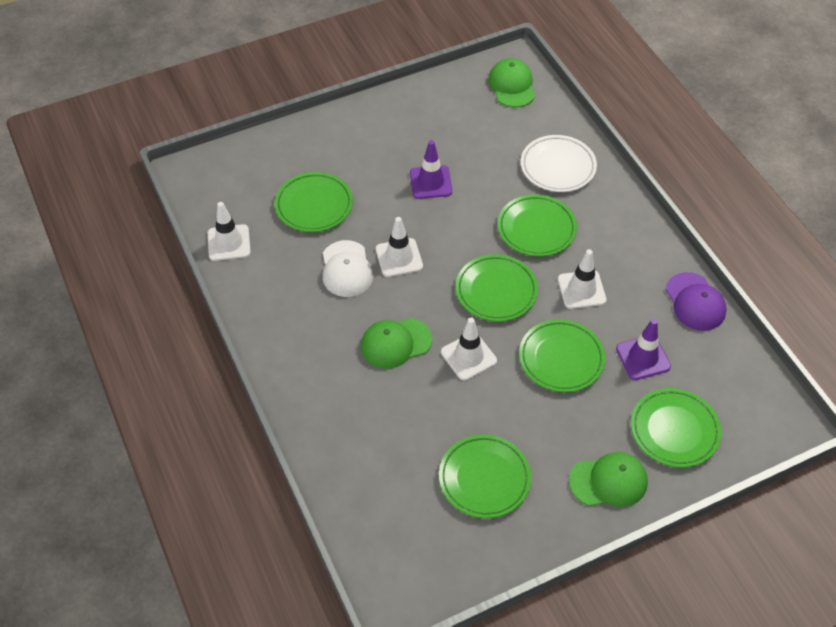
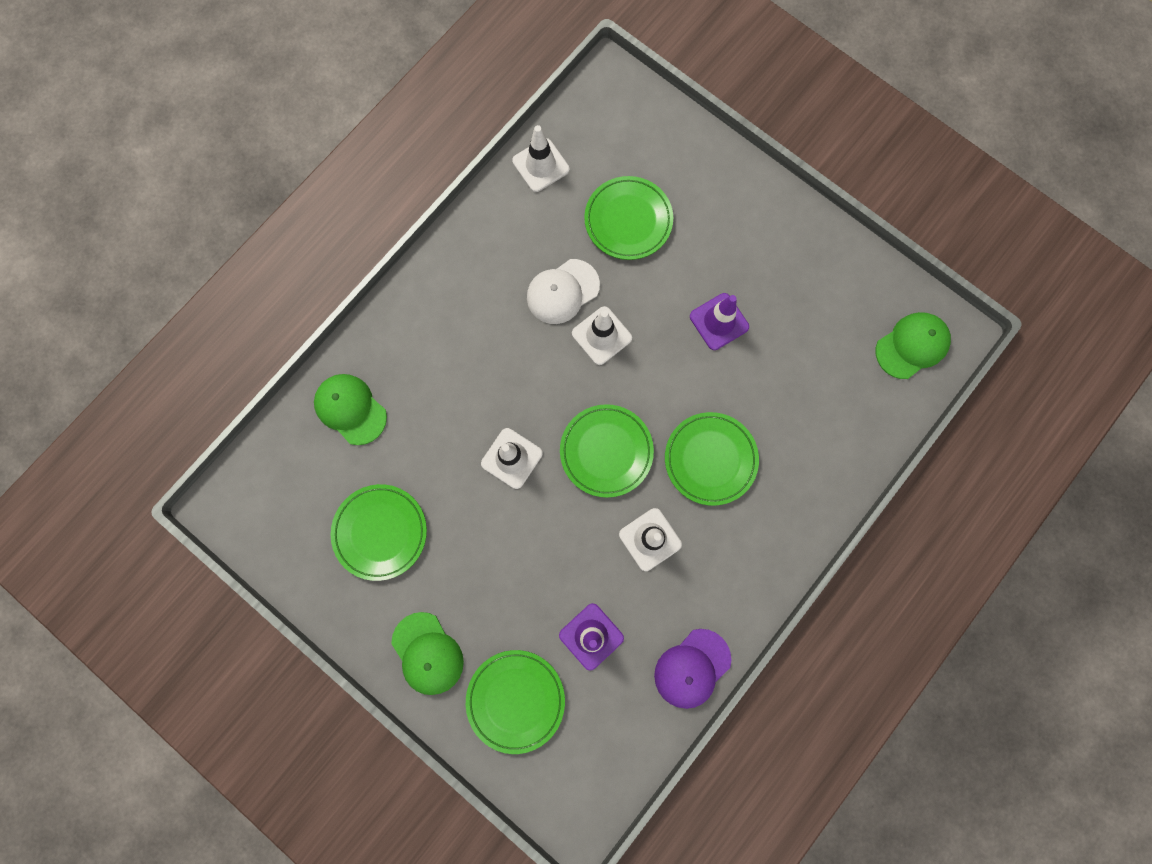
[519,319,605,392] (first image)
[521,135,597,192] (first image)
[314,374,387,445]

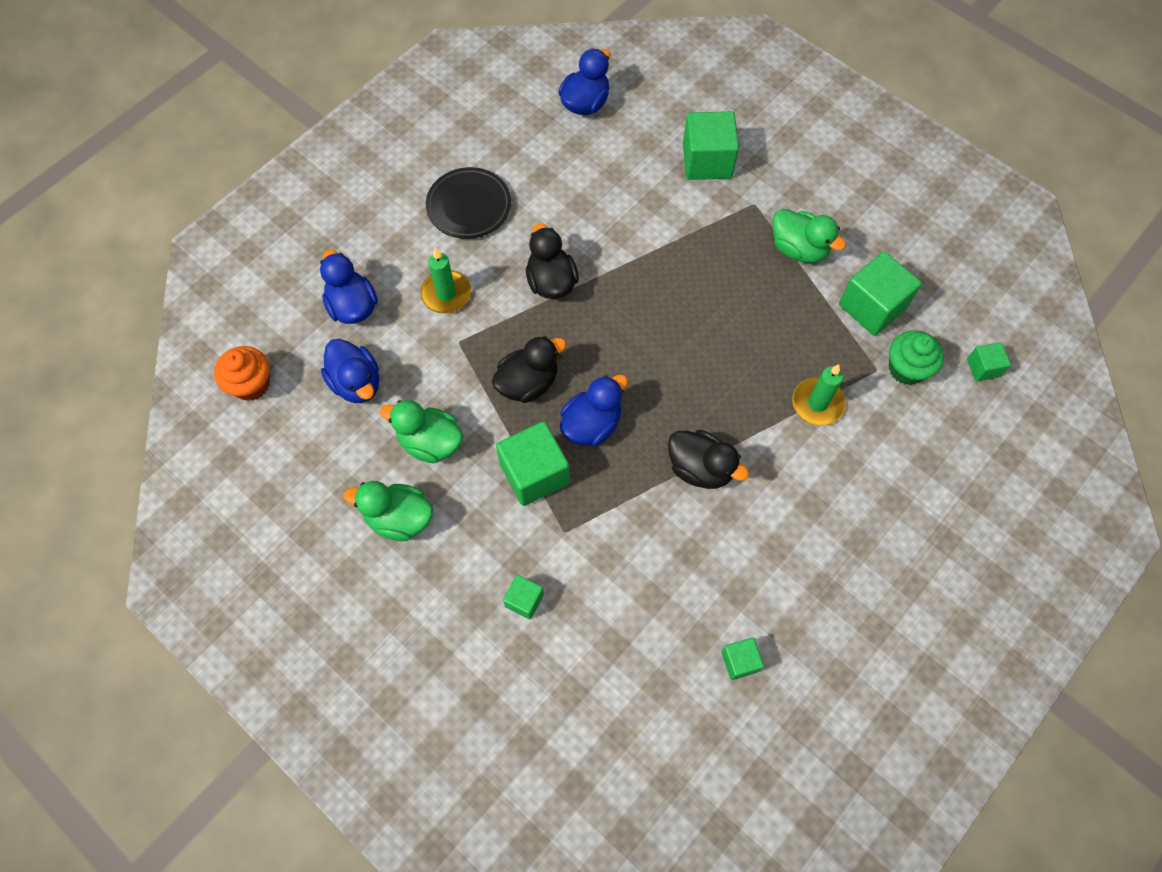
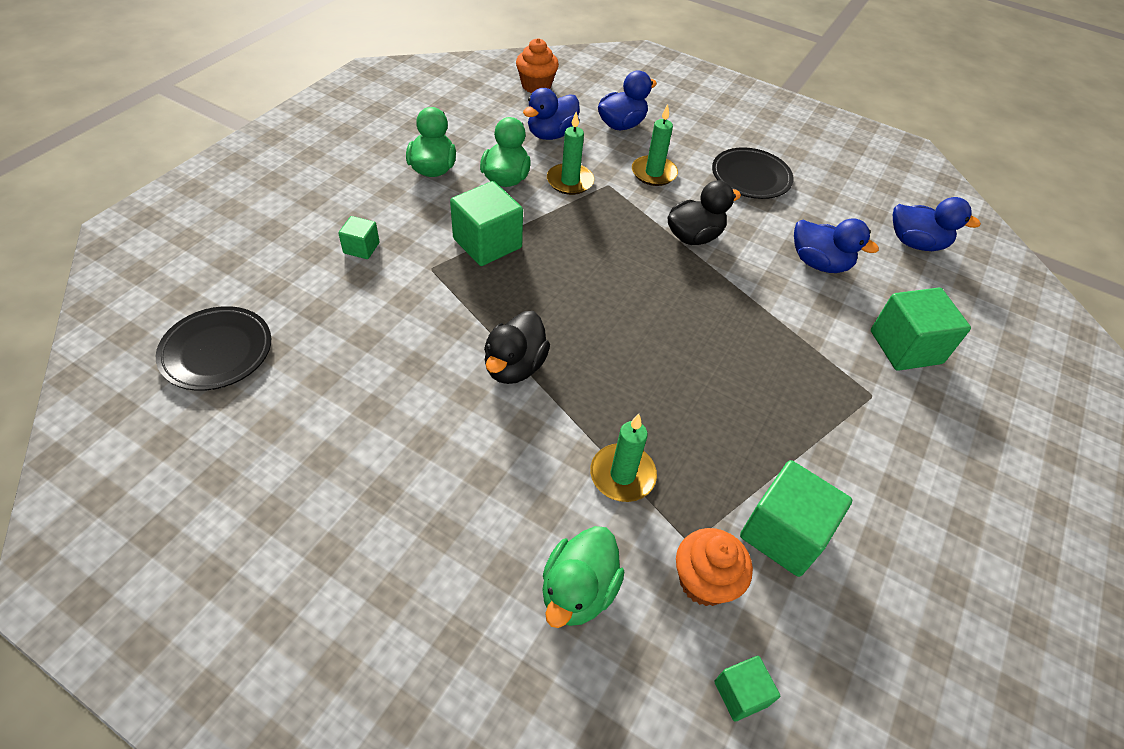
[492,336,566,403] (first image)
[721,638,764,680] (first image)
[156,306,271,391]
[547,112,594,195]
[794,218,879,273]
[543,526,624,628]
[676,528,753,606]

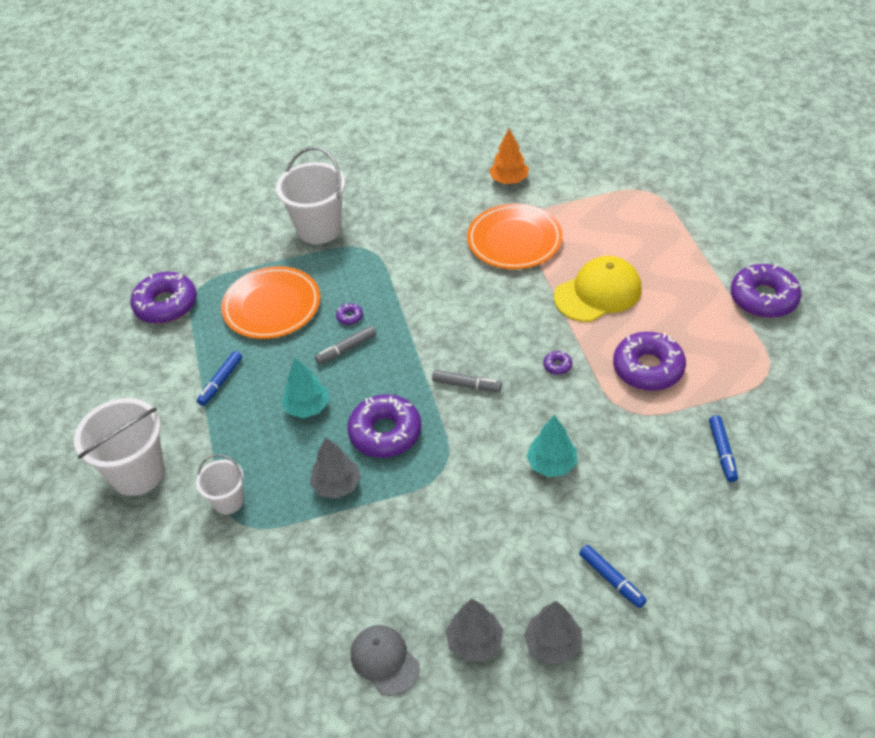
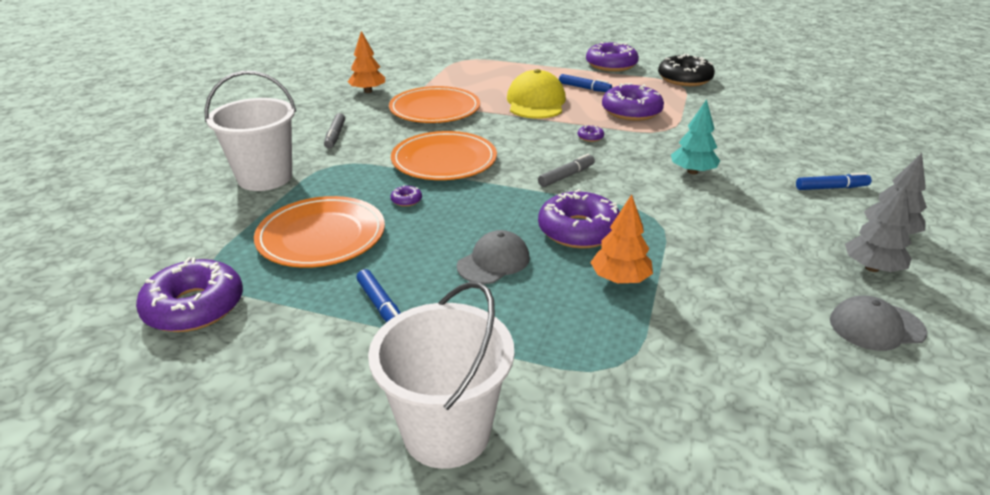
[196,454,244,514] (first image)
[391,131,497,180]
[658,54,715,86]
[324,113,345,149]
[559,74,612,92]
[457,230,530,284]
[590,195,653,283]

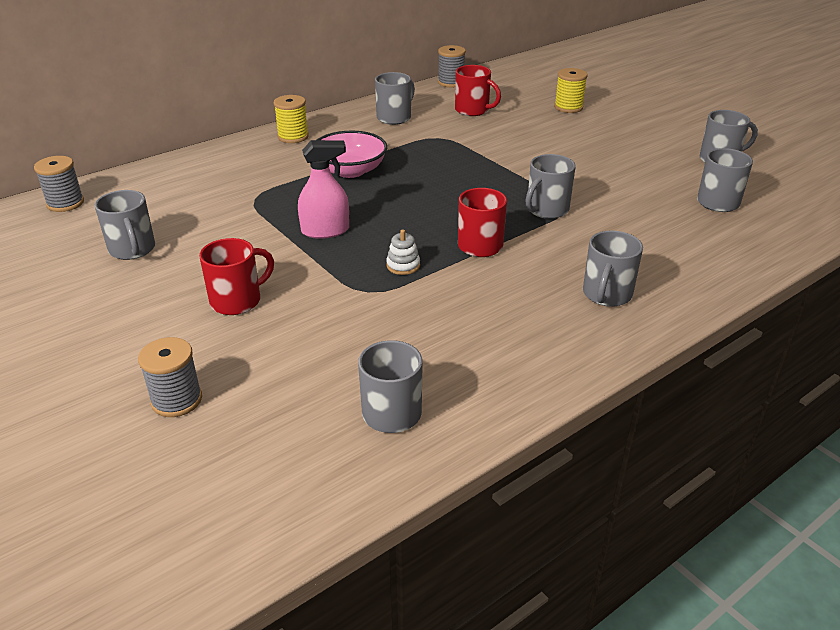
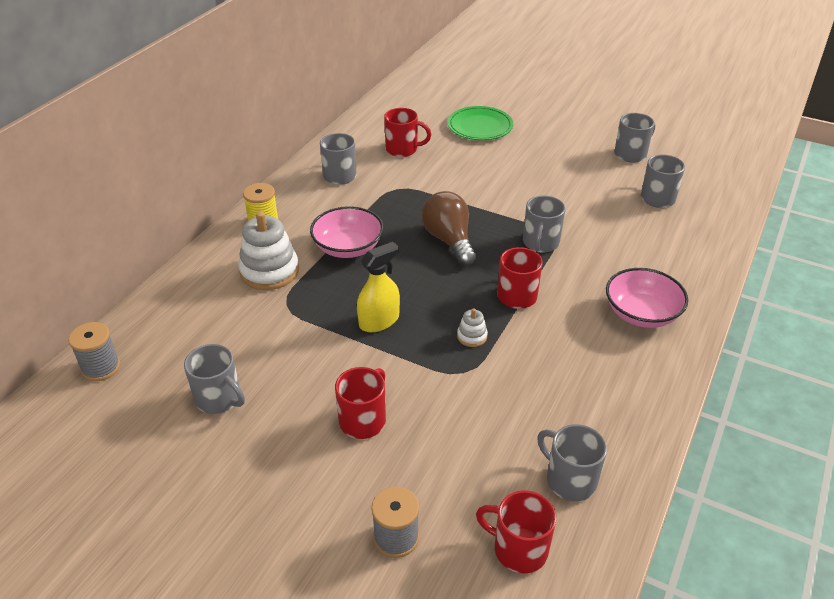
[438,45,466,87] (first image)
[238,211,299,290]
[422,191,476,266]
[476,490,556,574]
[448,106,513,140]
[606,268,688,328]
[357,242,400,332]

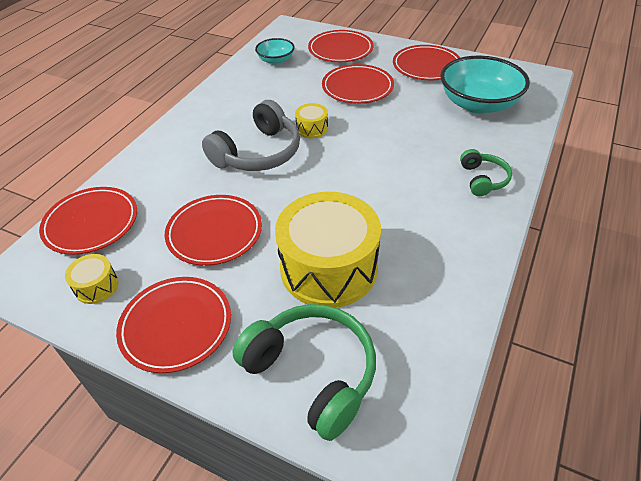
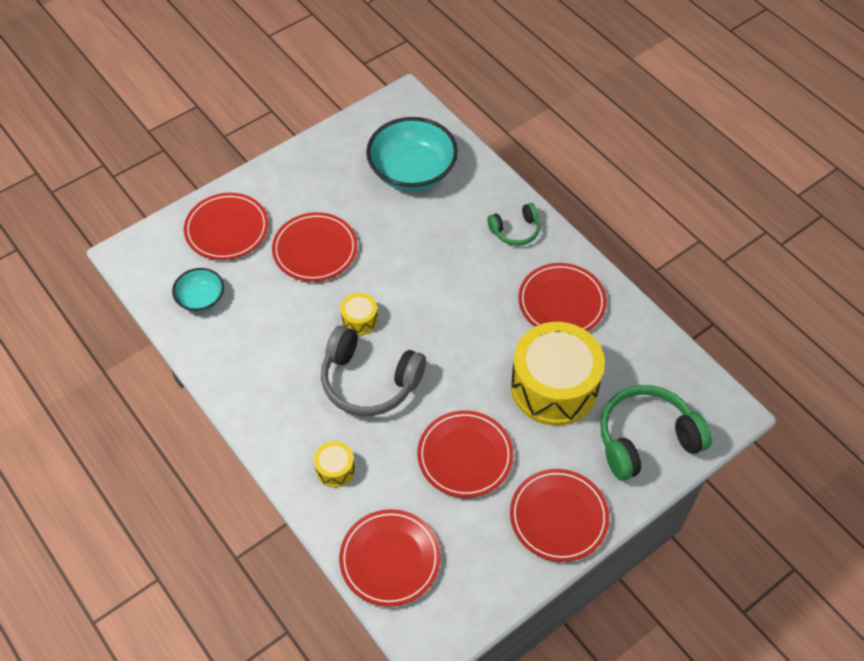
[314,441,355,487]
[518,263,607,331]
[321,325,426,416]
[487,203,540,246]

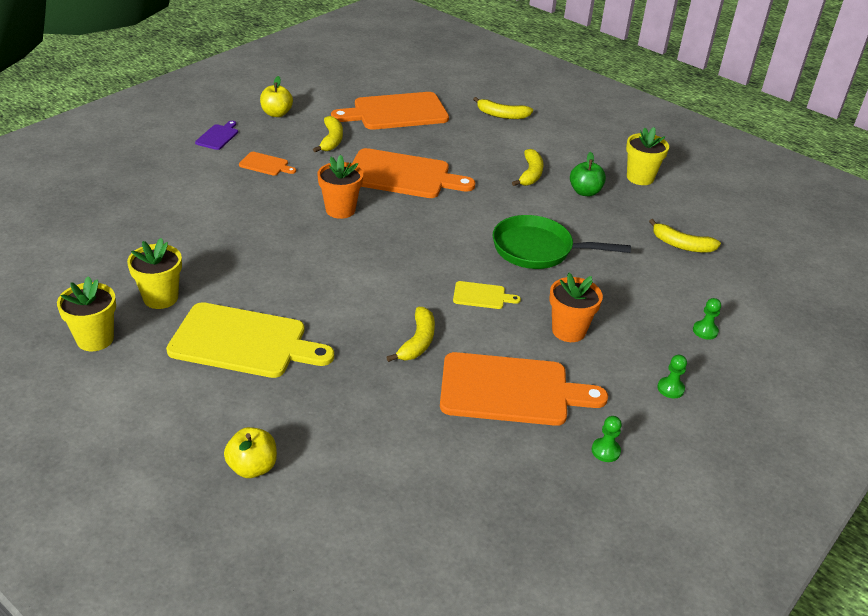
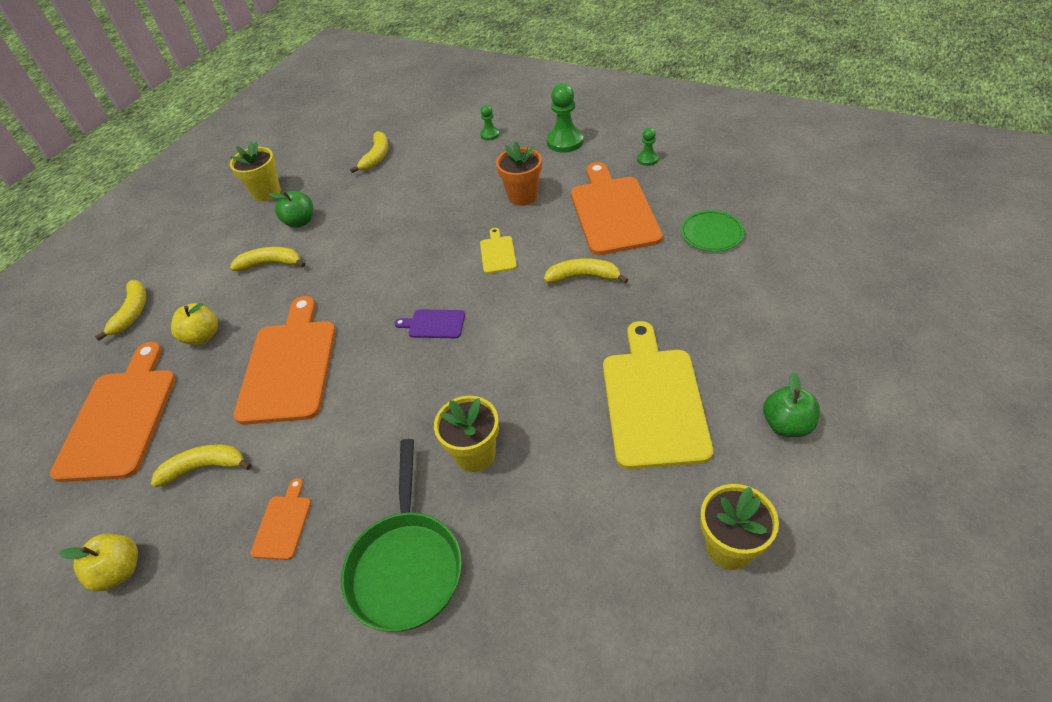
[317,155,363,219] (first image)
[681,210,745,252]
[763,373,820,437]
[434,396,499,472]
[394,310,465,338]
[171,303,218,345]
[341,439,462,632]
[50,342,176,482]
[547,83,584,153]

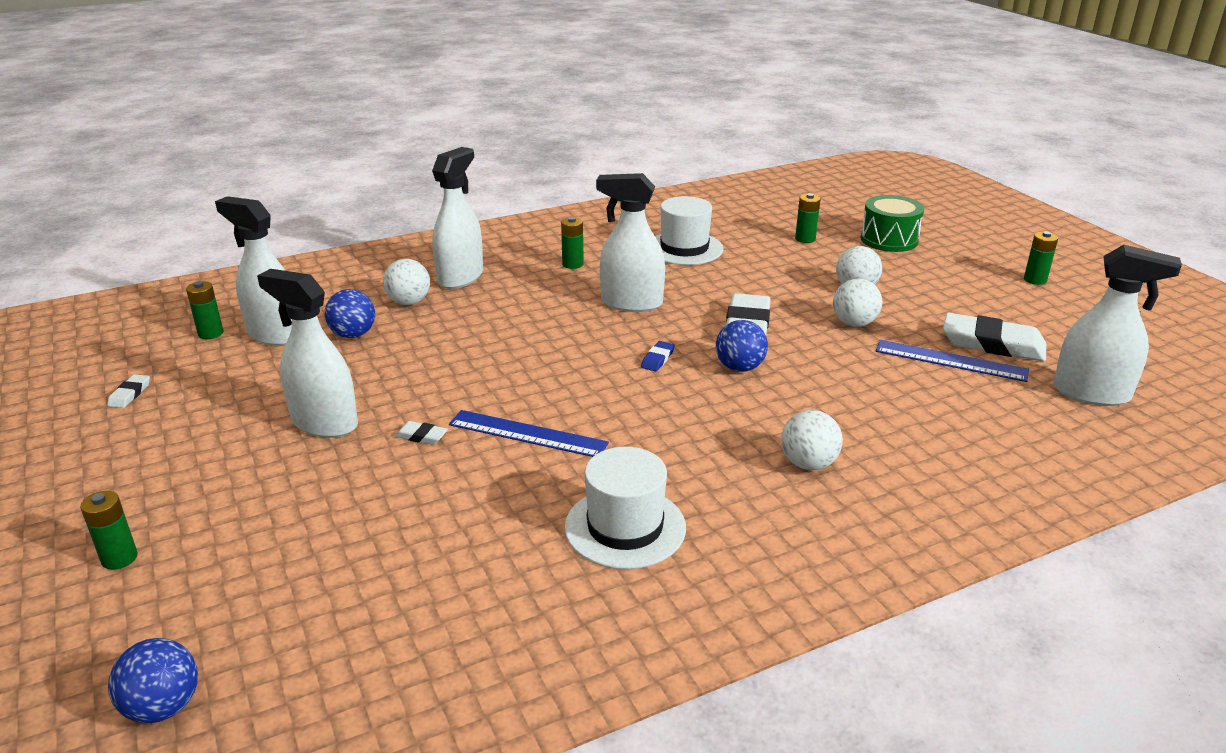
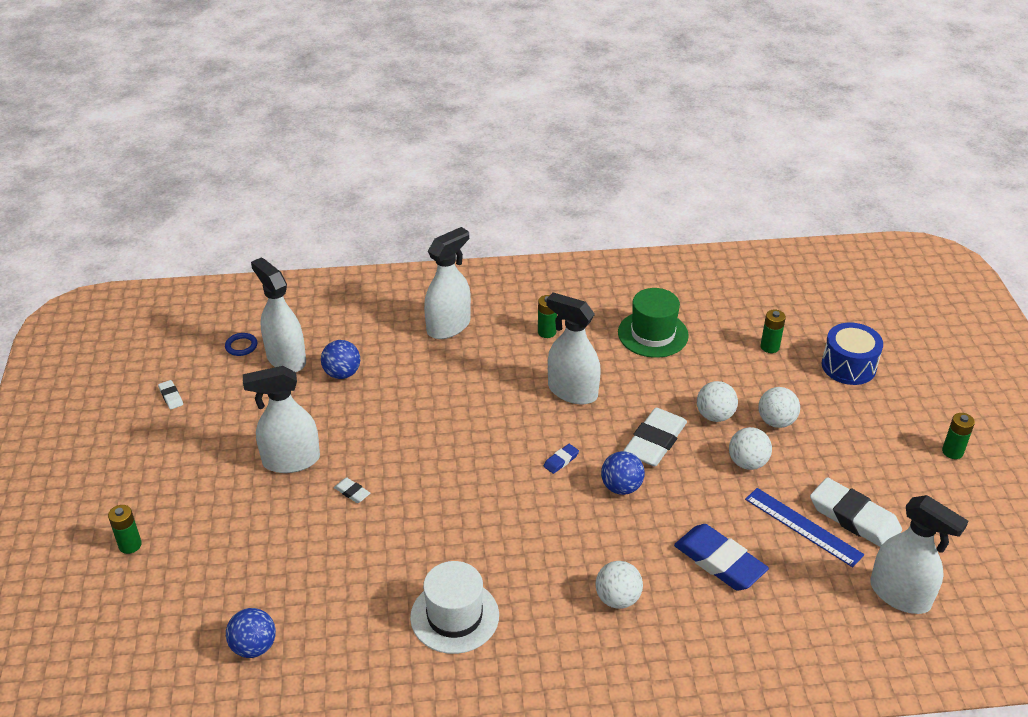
[449,410,609,457] (first image)
[674,524,769,590]
[226,608,276,658]
[697,381,738,422]
[225,333,258,356]
[618,288,689,358]
[822,323,883,385]
[158,380,183,410]
[243,366,320,473]

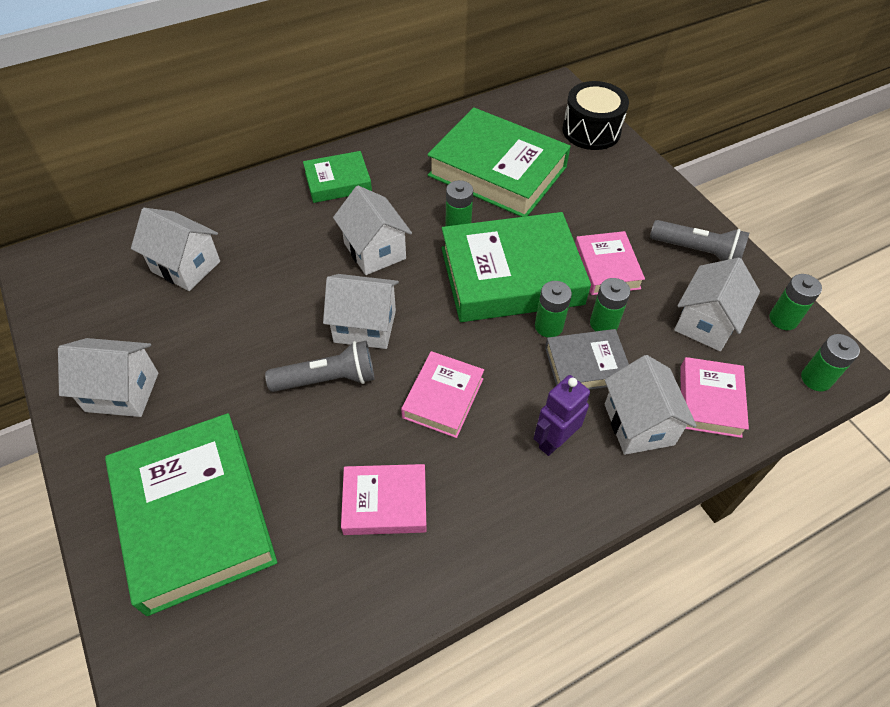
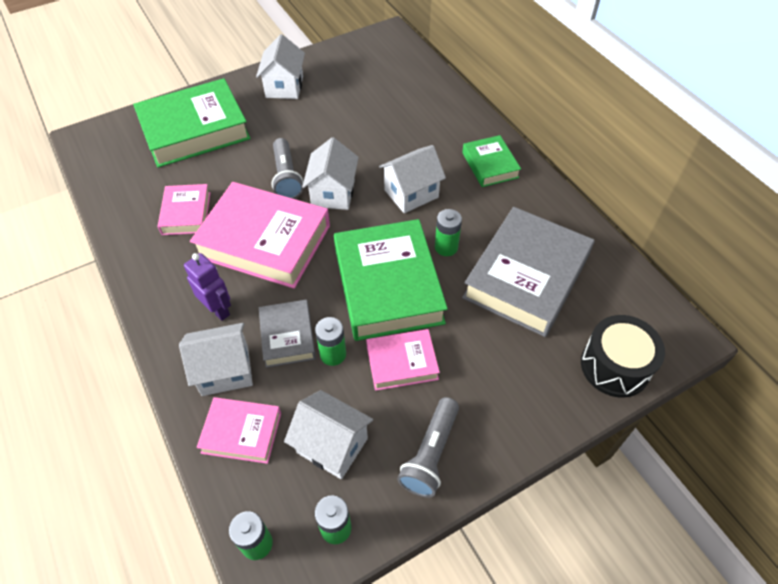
[131,208,220,291] (first image)
[535,281,572,337] (first image)
[462,207,595,337]
[190,182,330,289]

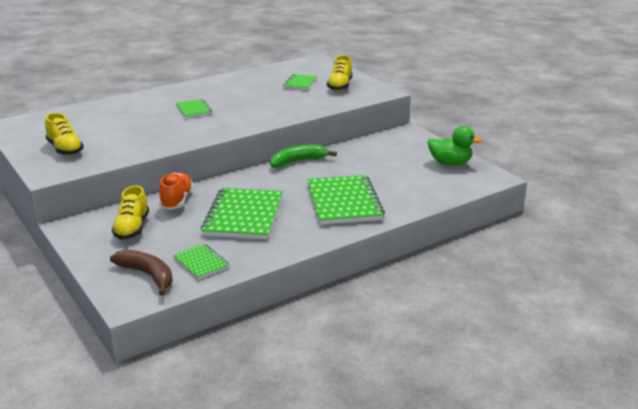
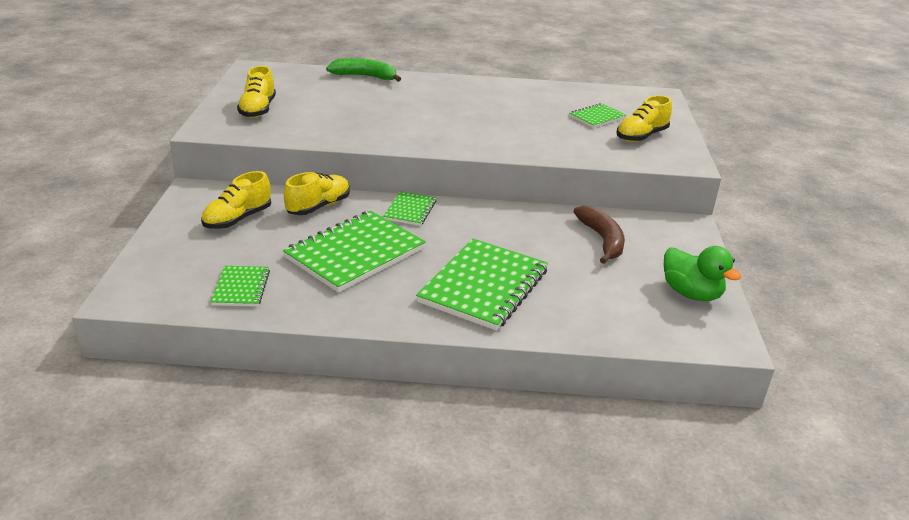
[574,205,625,264]
[383,191,436,226]
[326,58,401,82]
[284,172,350,215]

